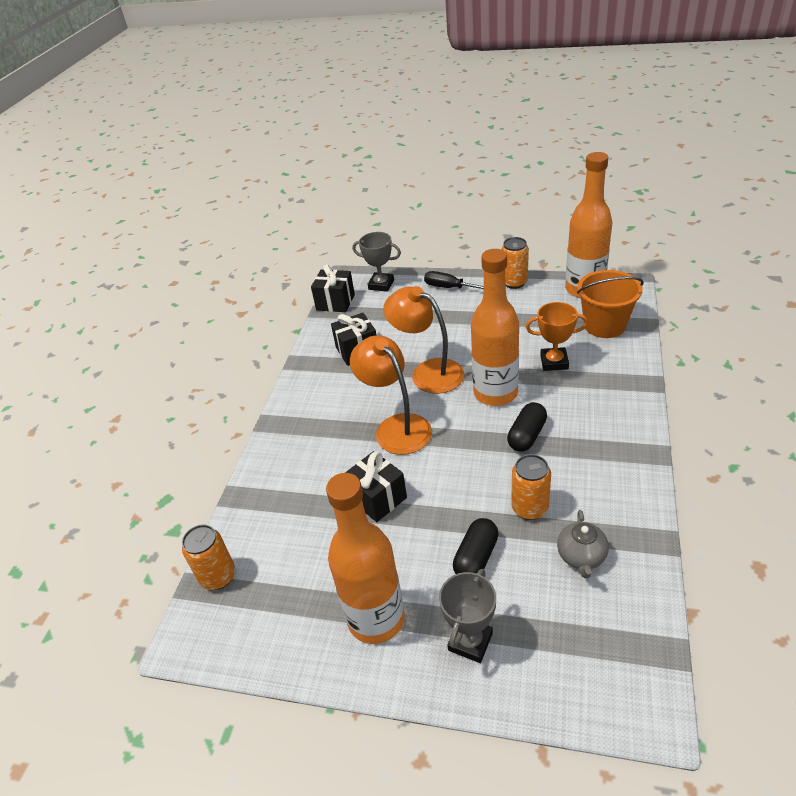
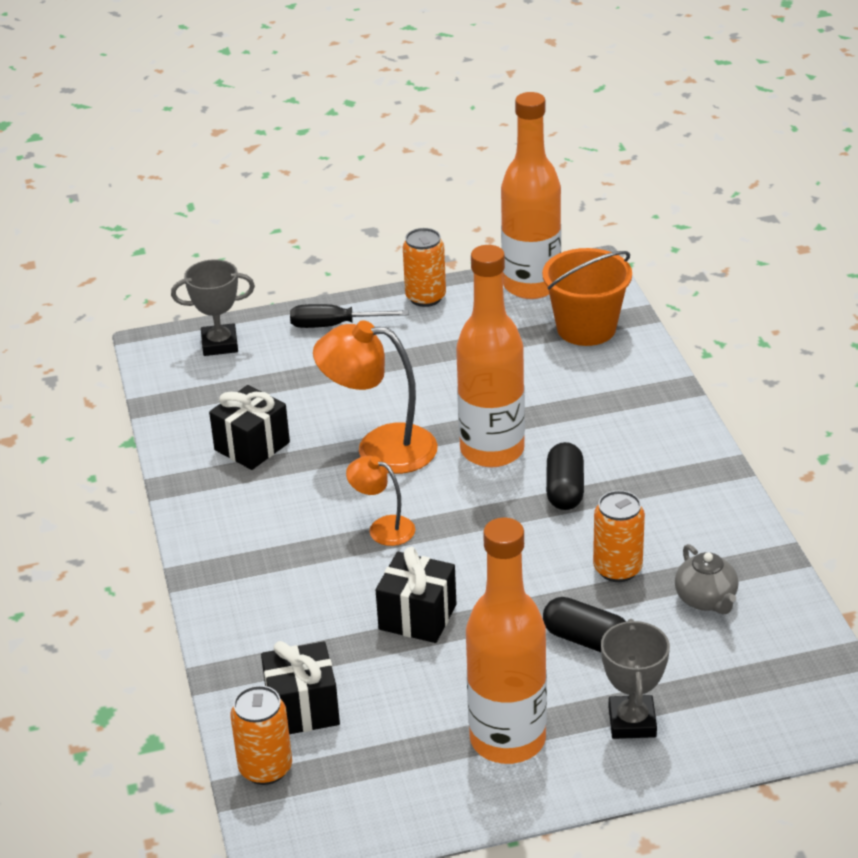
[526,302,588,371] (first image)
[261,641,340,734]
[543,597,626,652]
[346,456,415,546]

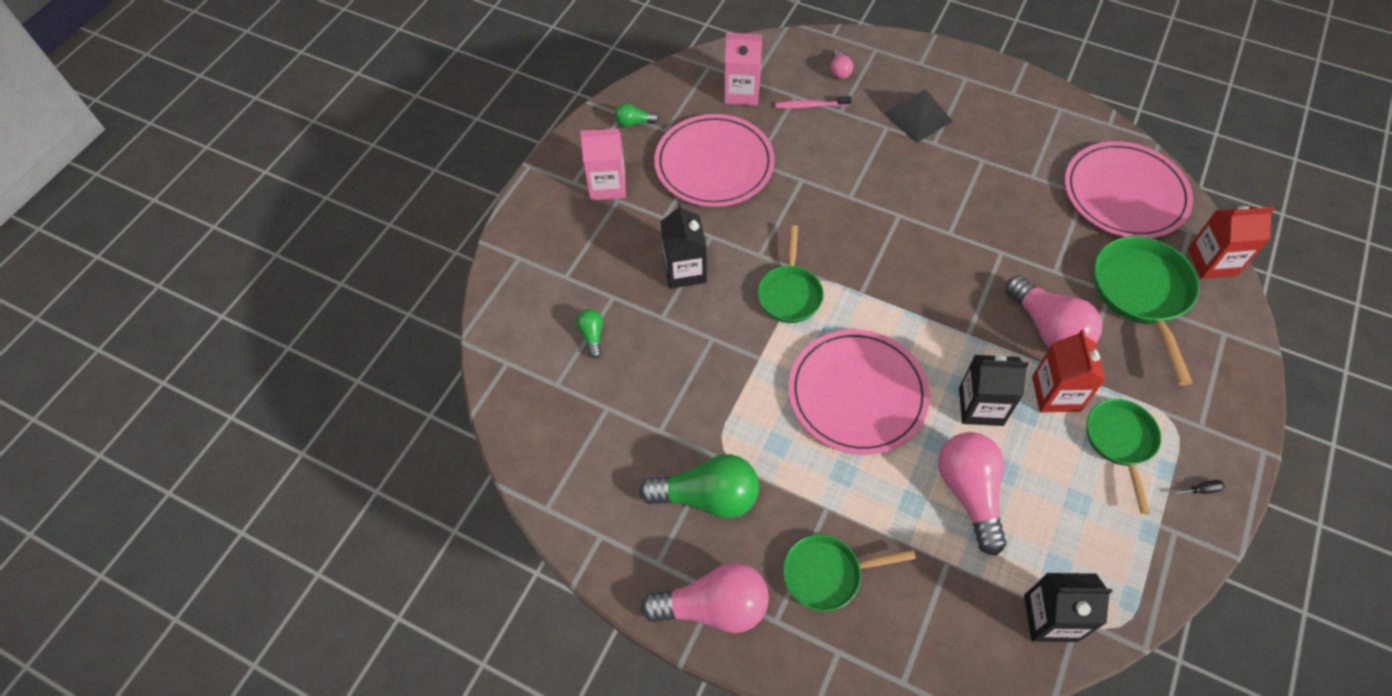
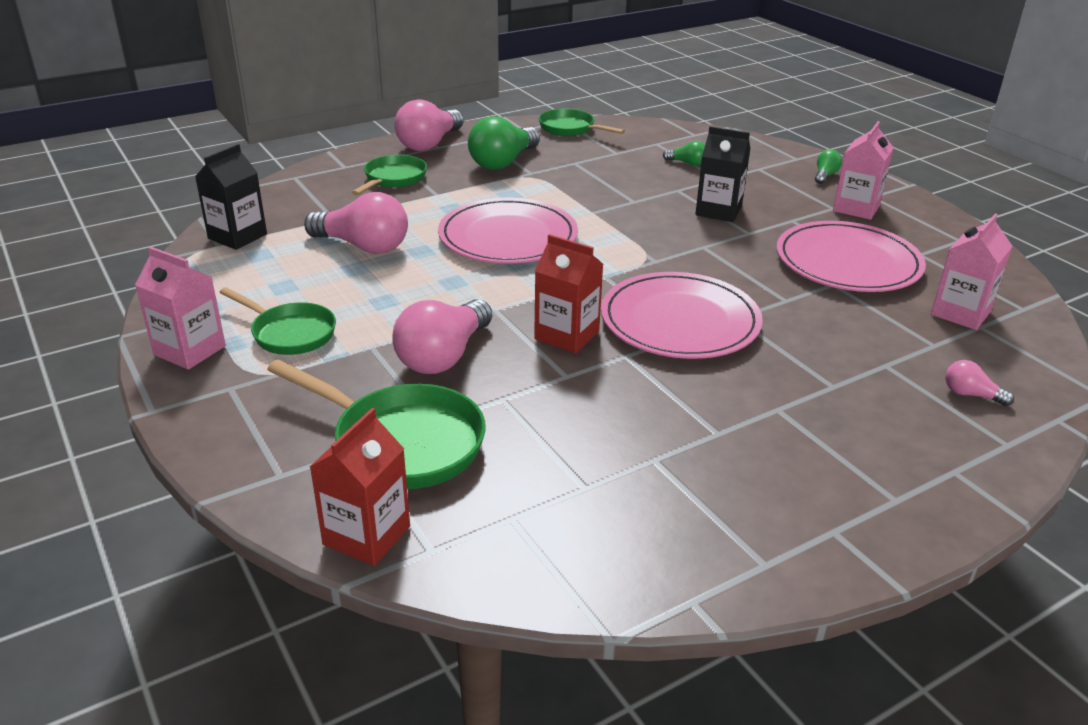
[775,96,852,109] (first image)
[884,89,952,143] (first image)
[959,354,1029,426] (first image)
[815,150,842,184]
[539,109,625,136]
[534,234,603,354]
[601,272,763,359]
[135,246,226,370]
[392,299,492,374]

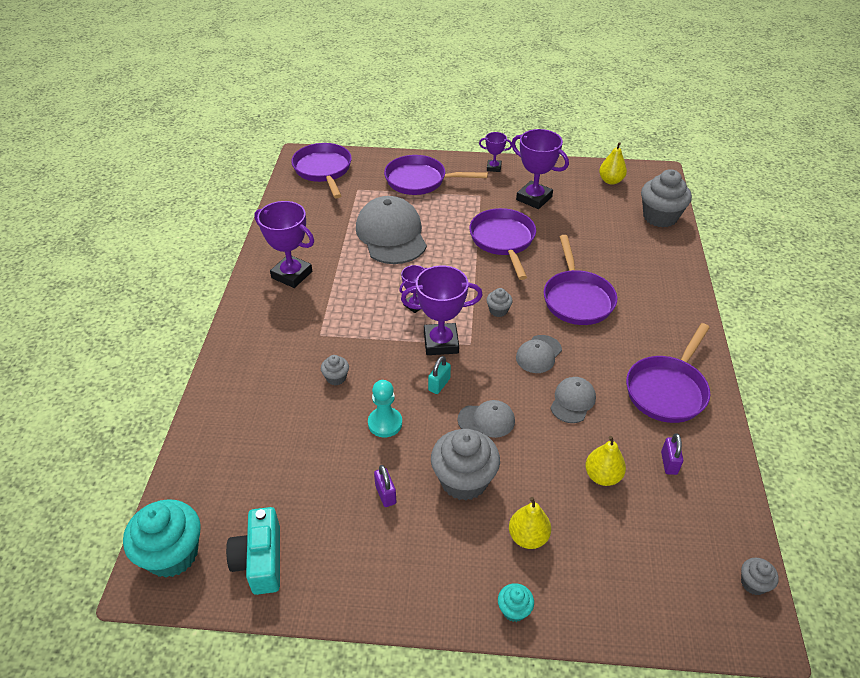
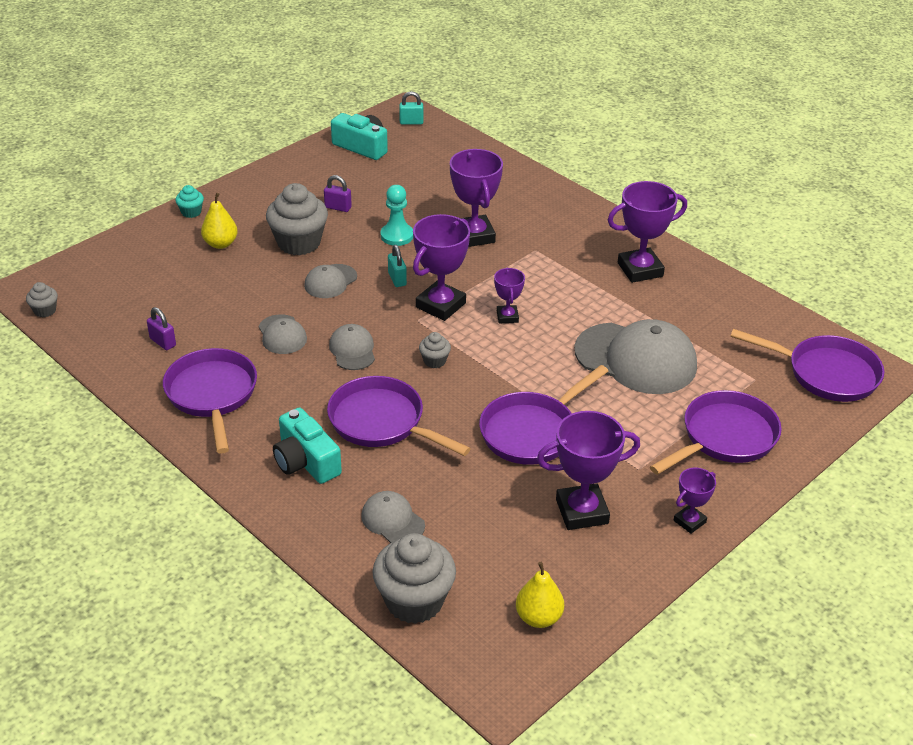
[585,436,626,486] (first image)
[273,407,342,484]
[361,491,425,543]
[399,91,423,125]
[450,149,503,247]
[479,365,608,465]

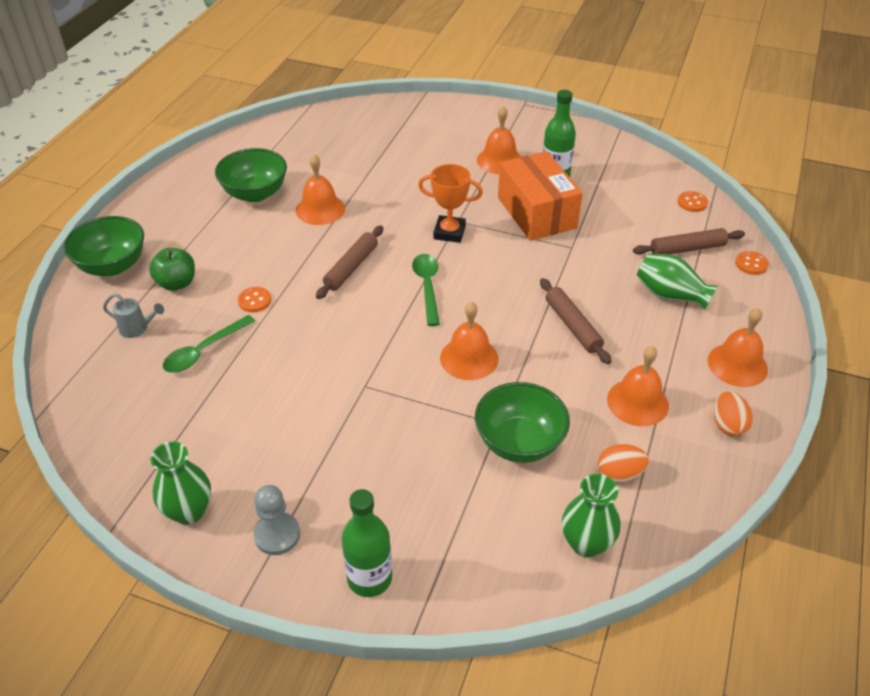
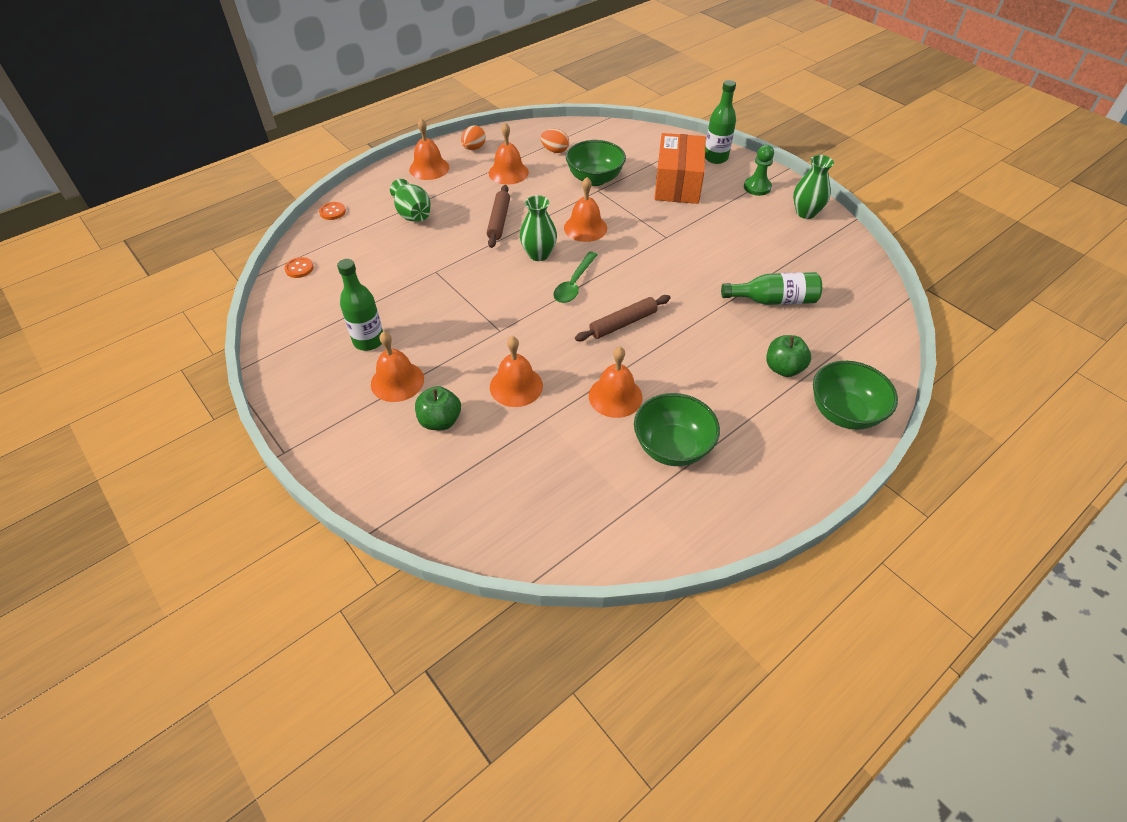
[103,293,164,338] (first image)
[238,287,271,312] (first image)
[418,164,483,243] (first image)
[633,228,745,255] (first image)
[415,386,461,430]
[490,336,543,407]
[654,133,706,204]
[520,195,557,261]
[721,272,822,305]
[744,145,774,196]

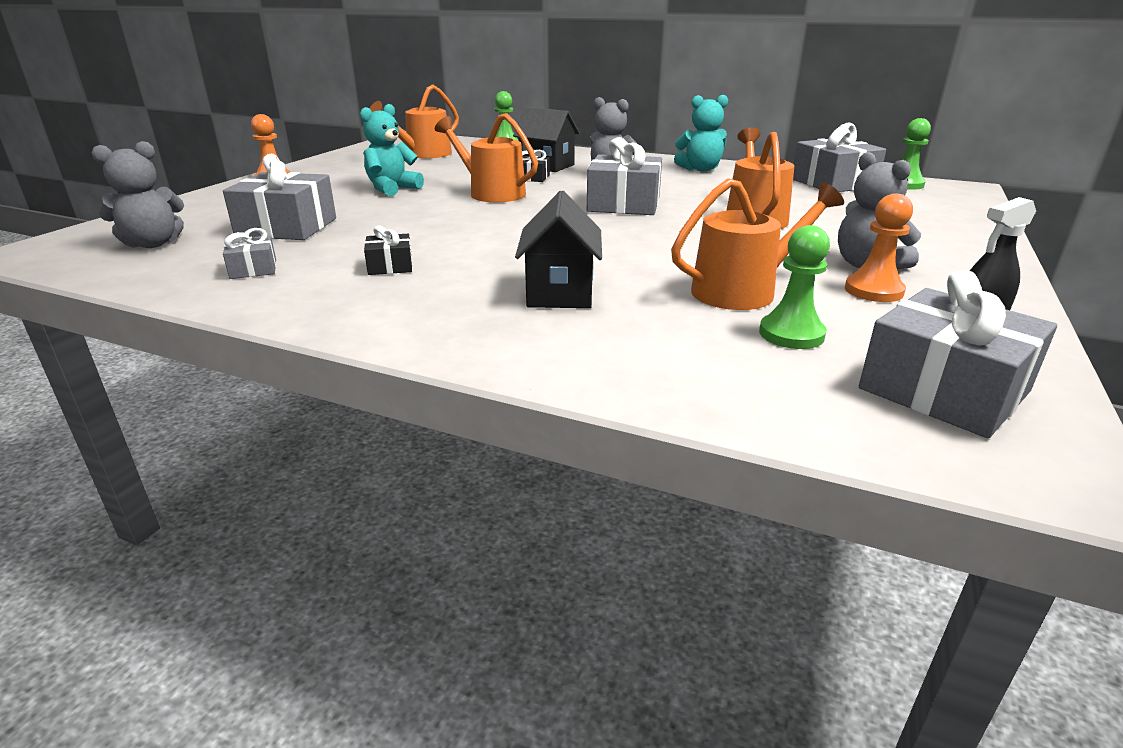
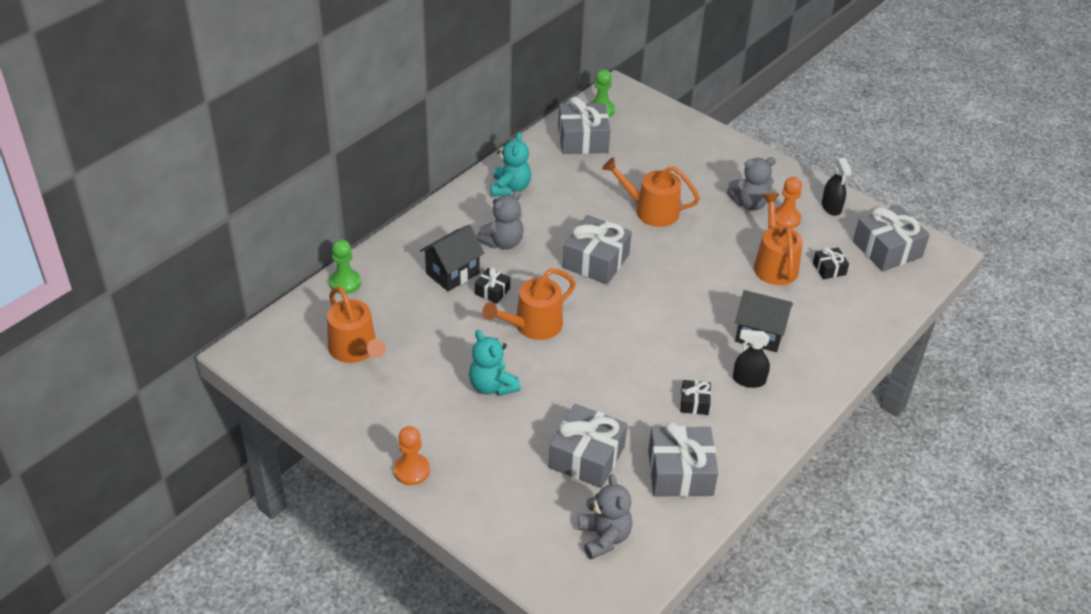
[733,329,770,388]
[813,247,849,279]
[648,422,718,497]

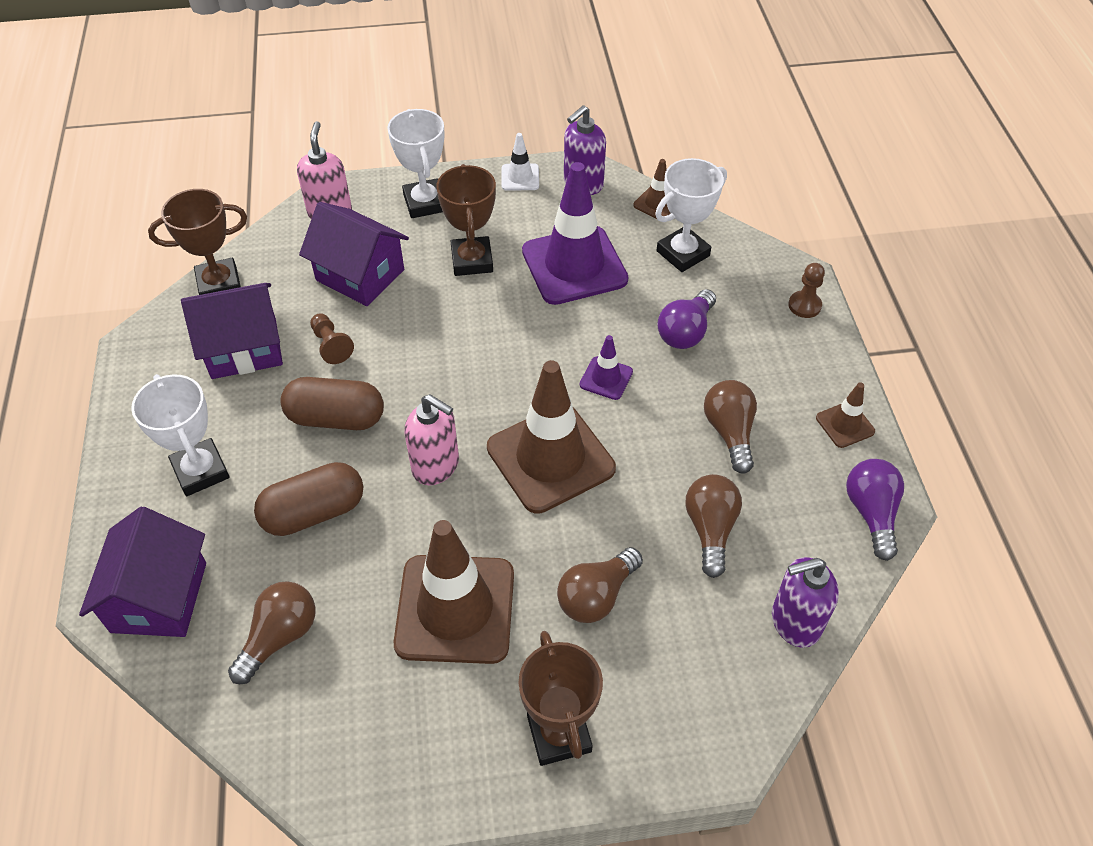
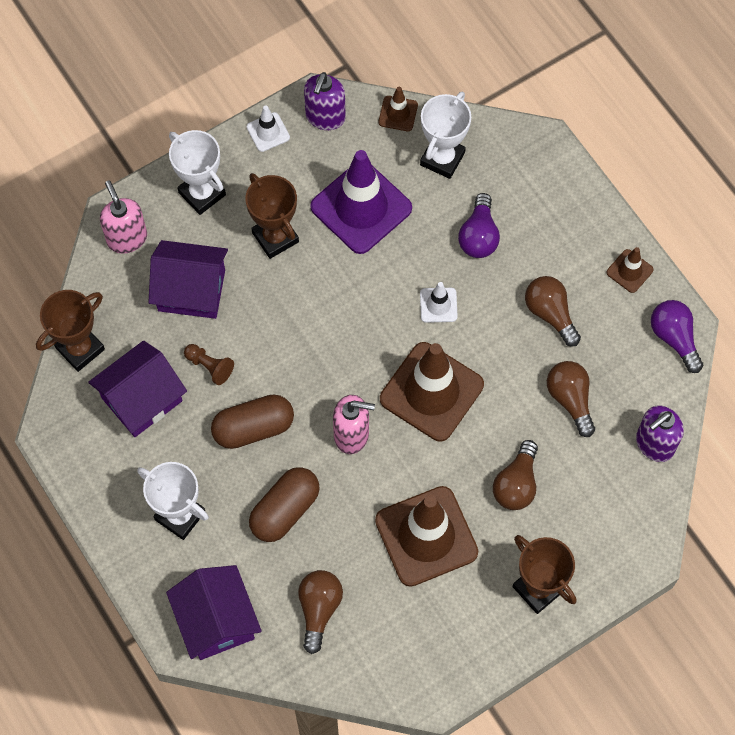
[788,263,825,318] (first image)
[420,282,458,323]

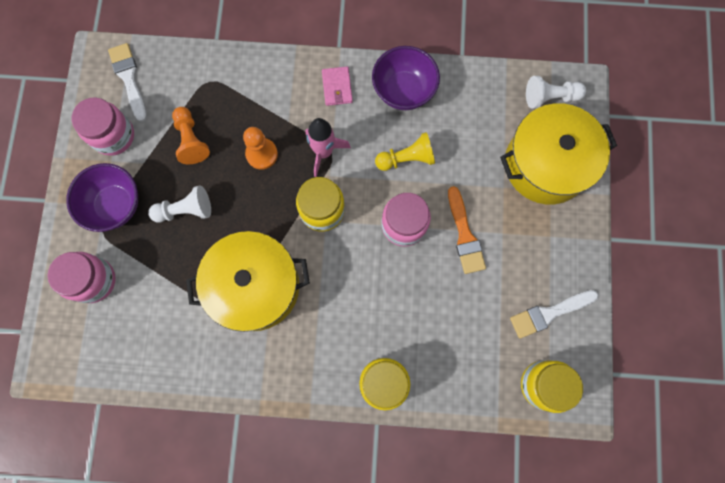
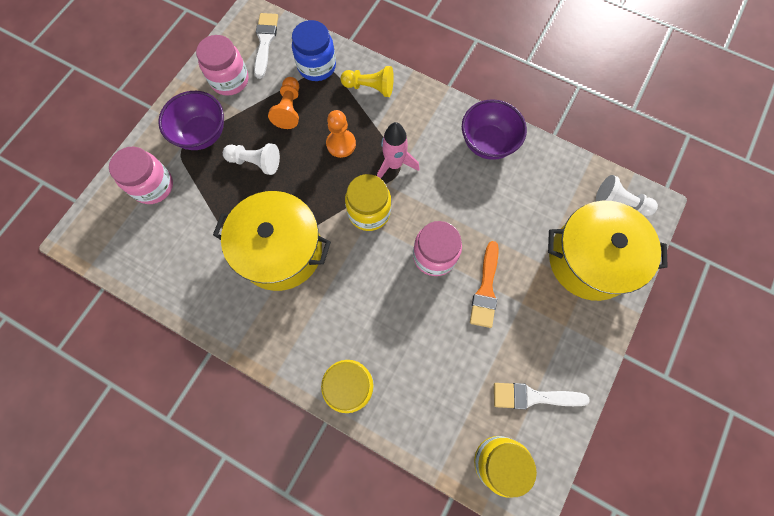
[322,66,353,106] (first image)
[292,20,336,81]
[341,66,394,97]

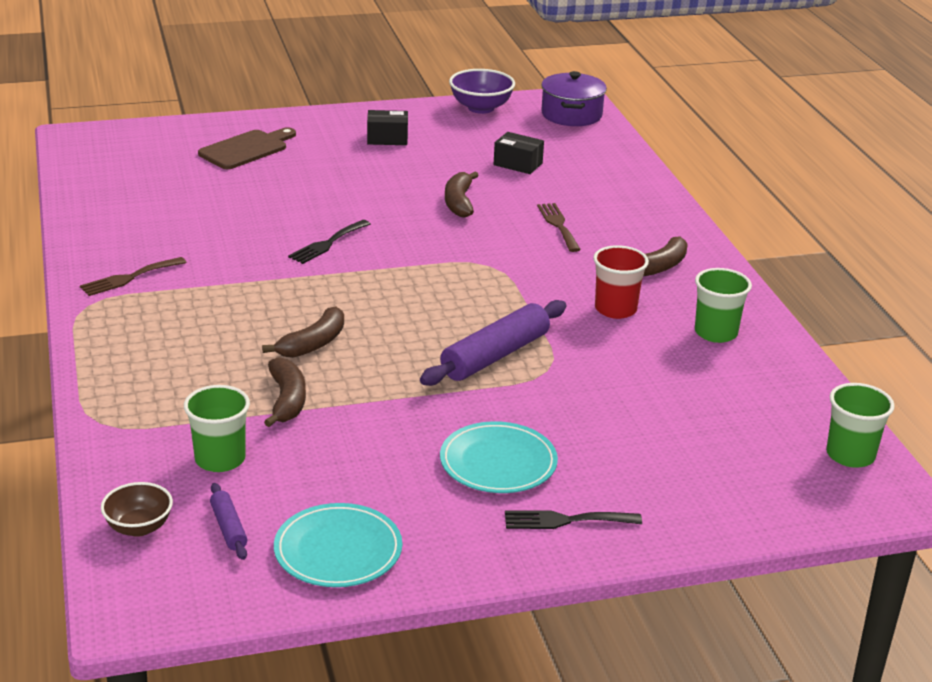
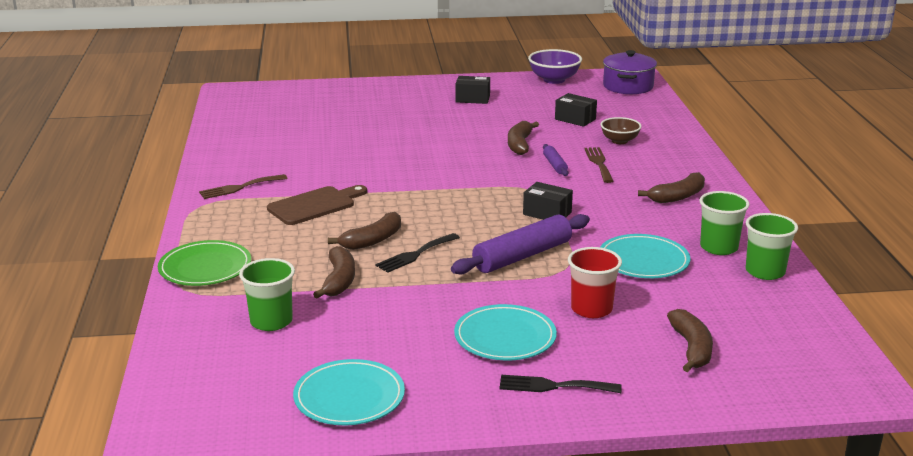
[158,240,251,286]
[523,182,573,220]
[600,234,690,278]
[667,309,713,372]
[600,117,642,144]
[267,185,367,225]
[543,144,568,176]
[376,233,460,273]
[568,247,622,318]
[746,213,798,280]

